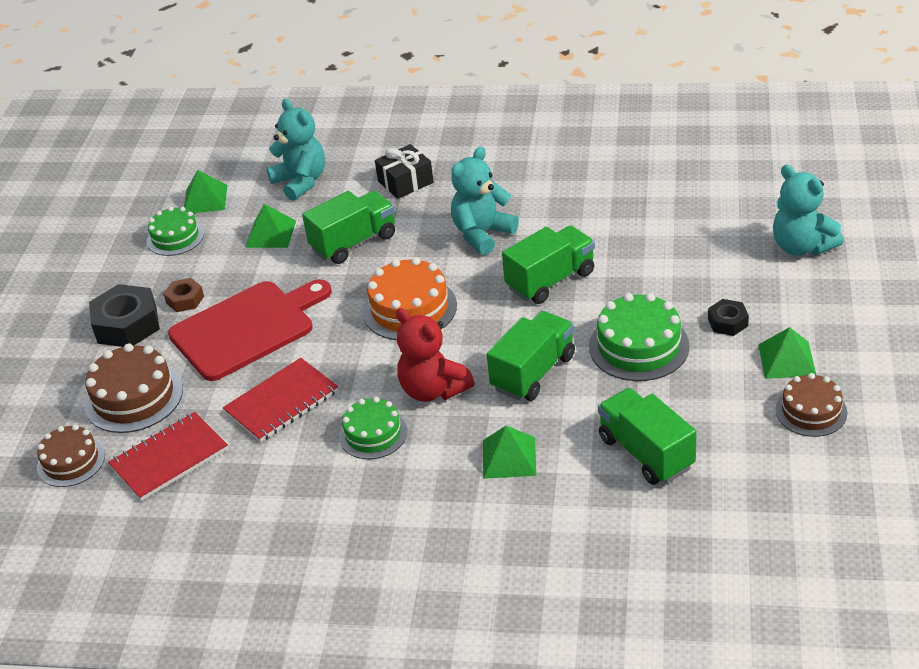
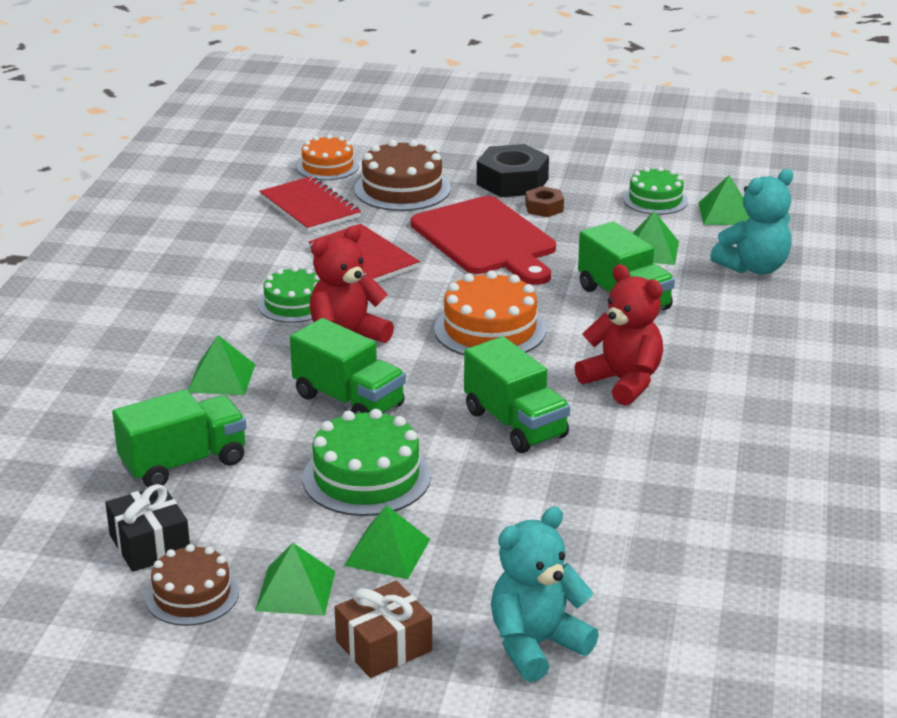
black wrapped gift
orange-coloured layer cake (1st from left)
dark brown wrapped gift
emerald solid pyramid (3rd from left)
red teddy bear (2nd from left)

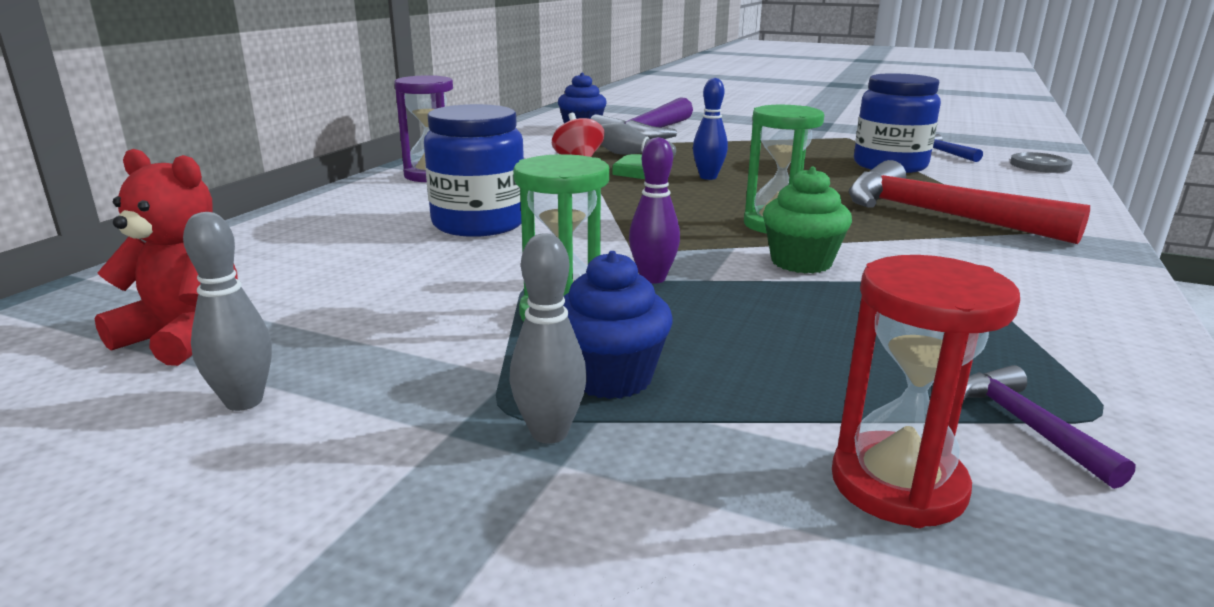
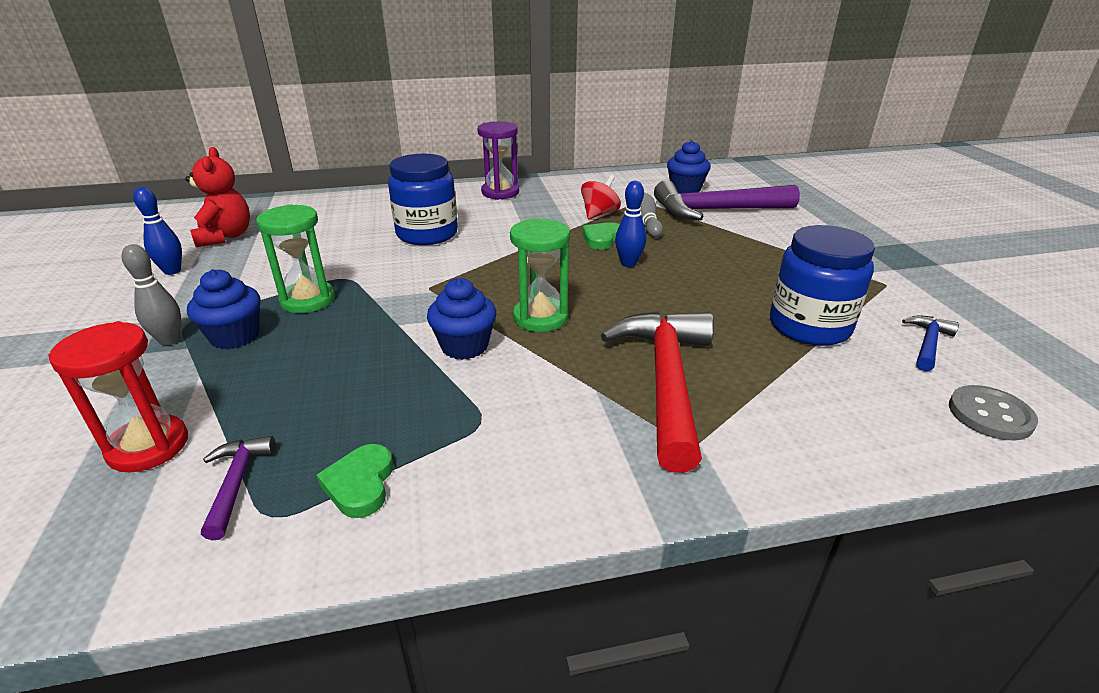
royal blue tenpin (1st from left)
royal purple claw hammer (1st from left)
emerald heart (1st from left)
royal blue muffin (2nd from left)
royal purple tenpin

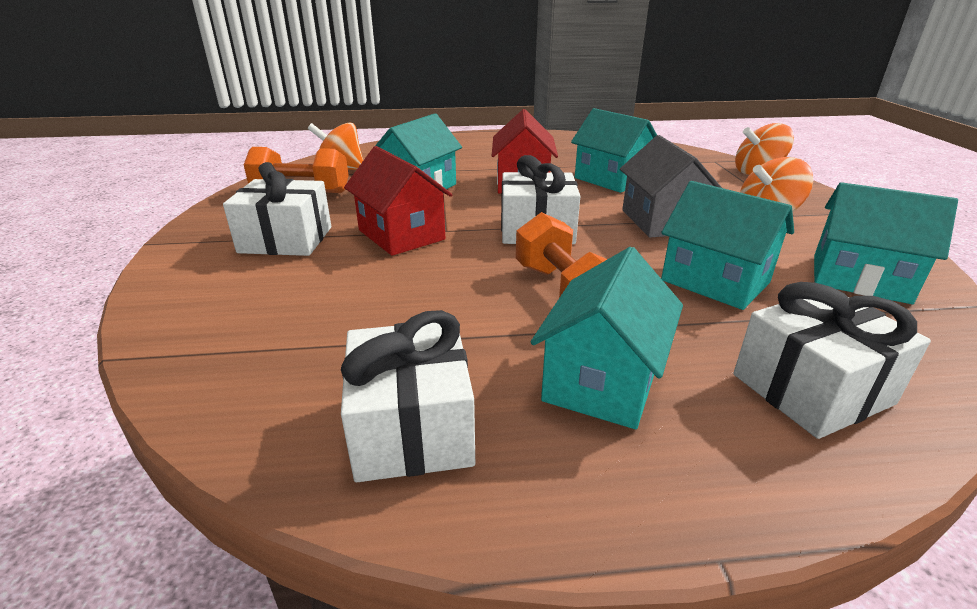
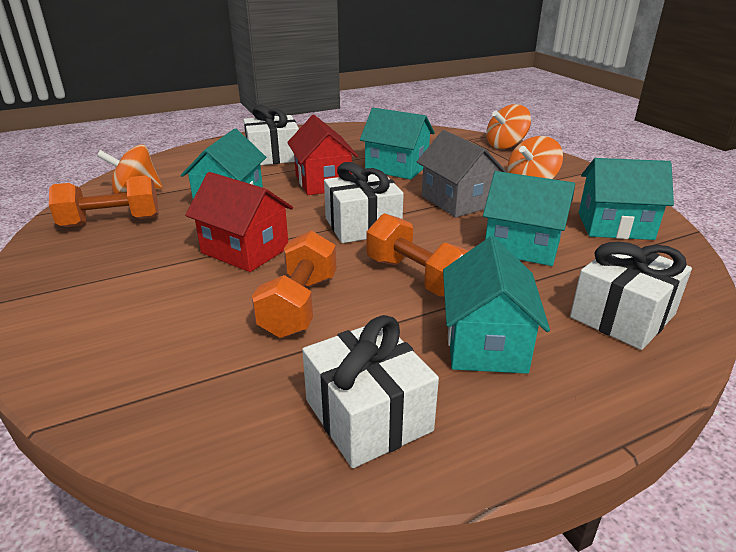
snow-white wrapped gift (1st from left)
orange-coloured free weight (2nd from left)

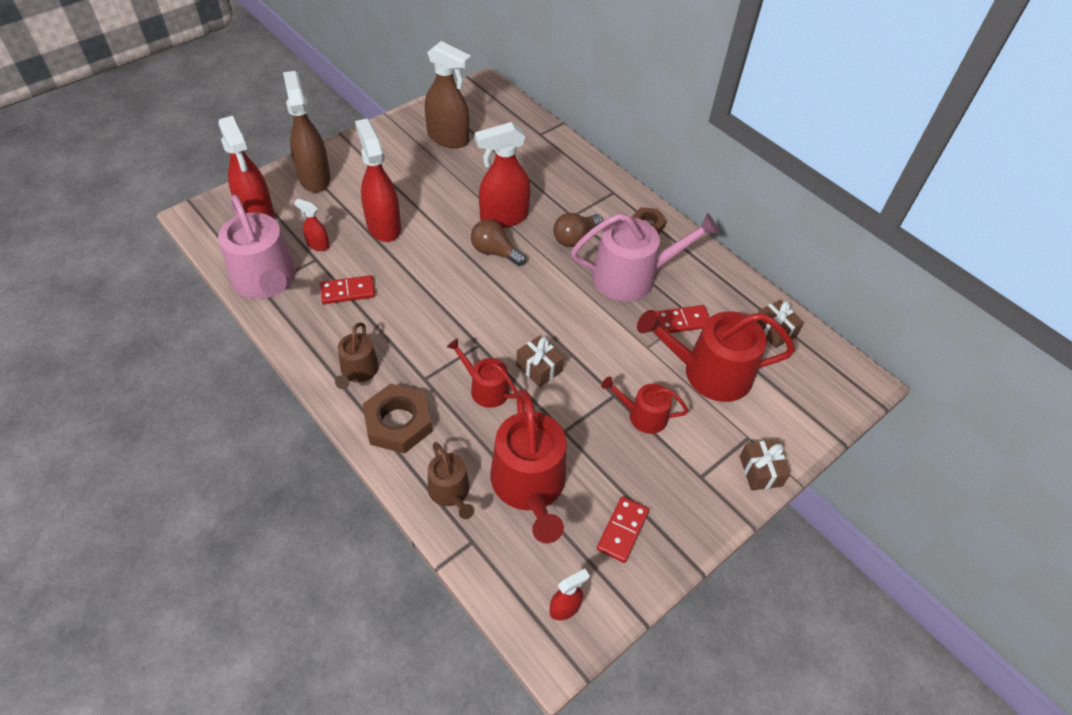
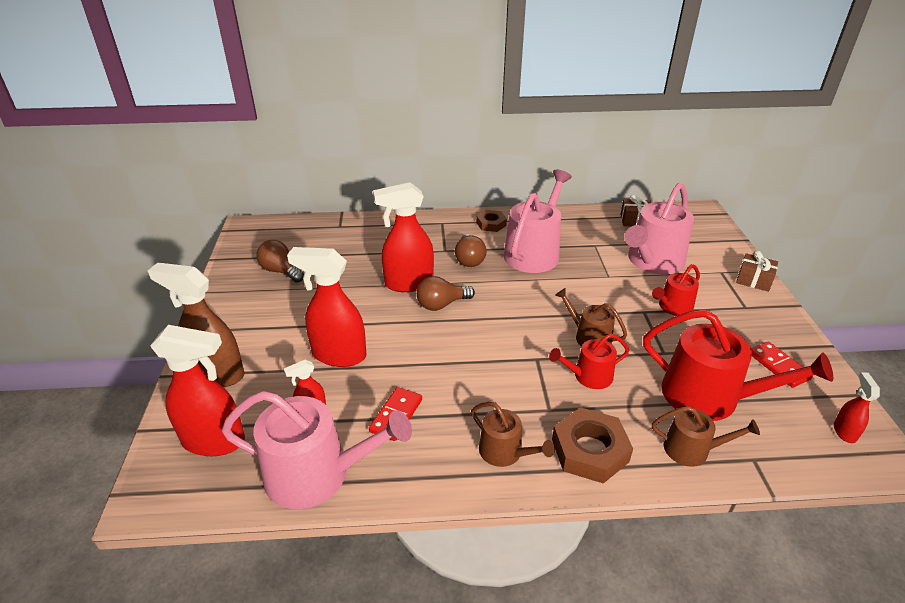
dark brown lightbulb (1st from left)
red sprayer (4th from left)
dark brown watering can (2nd from left)
pink watering can (3rd from left)
red domino piece (3rd from left in the first image)

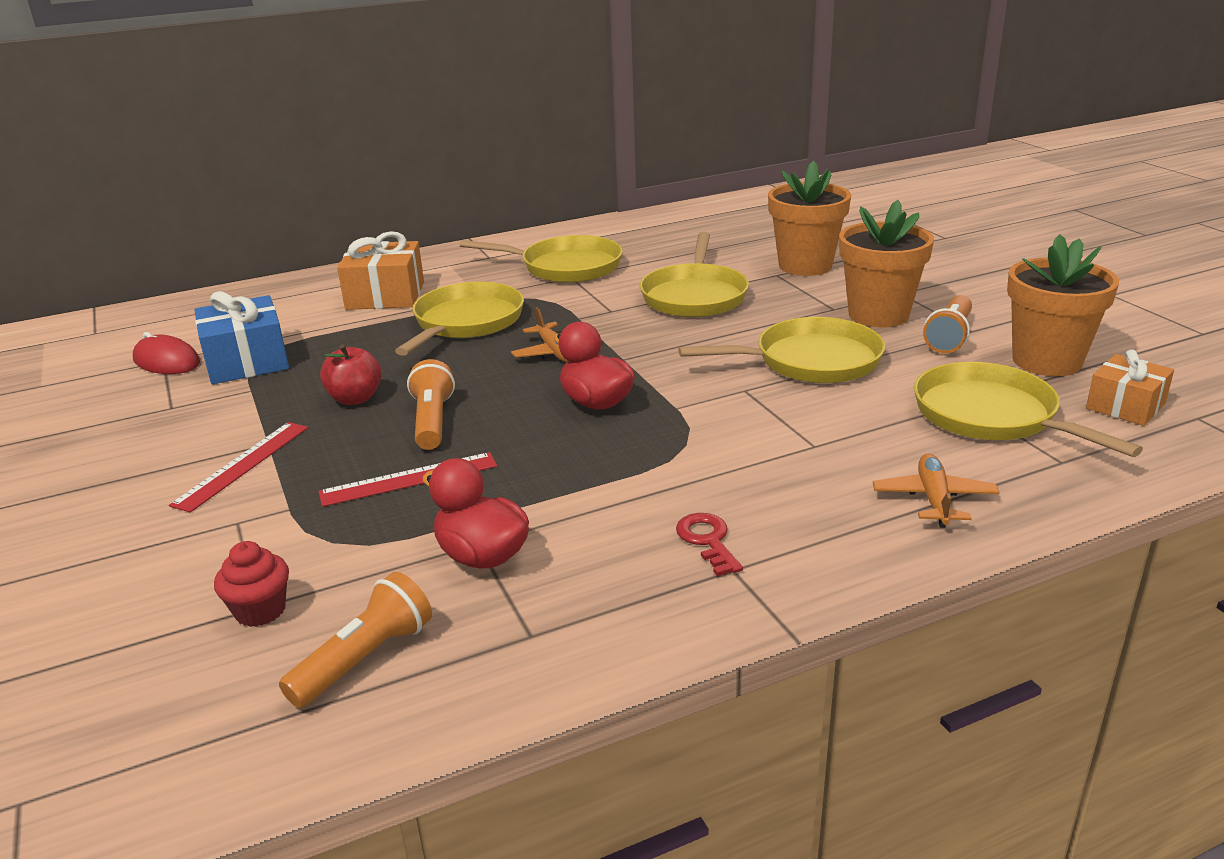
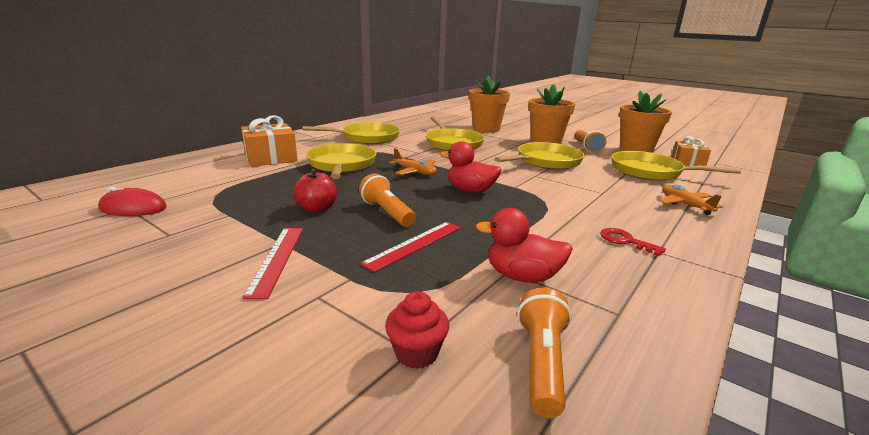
royal blue wrapped gift

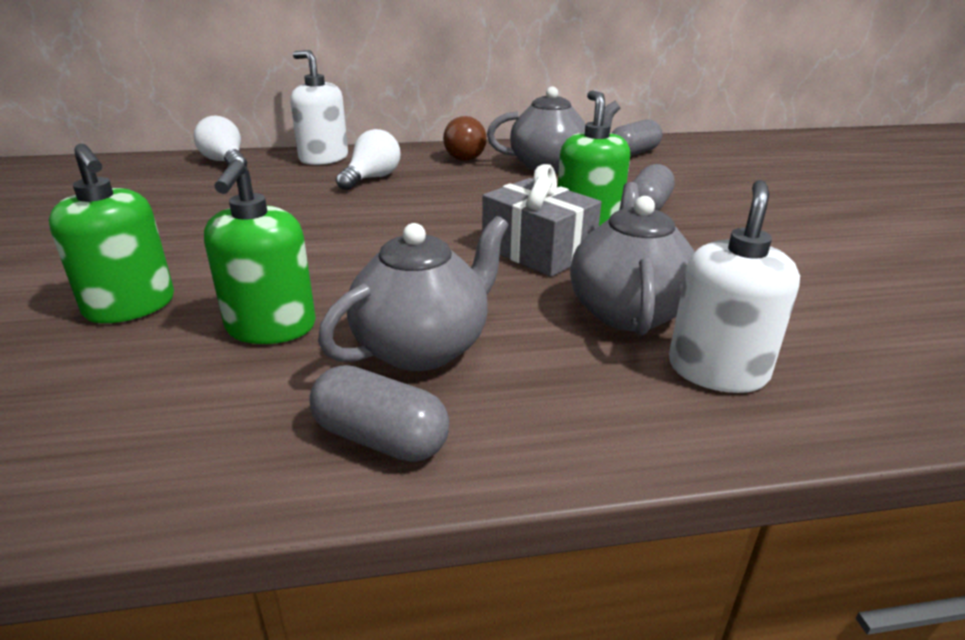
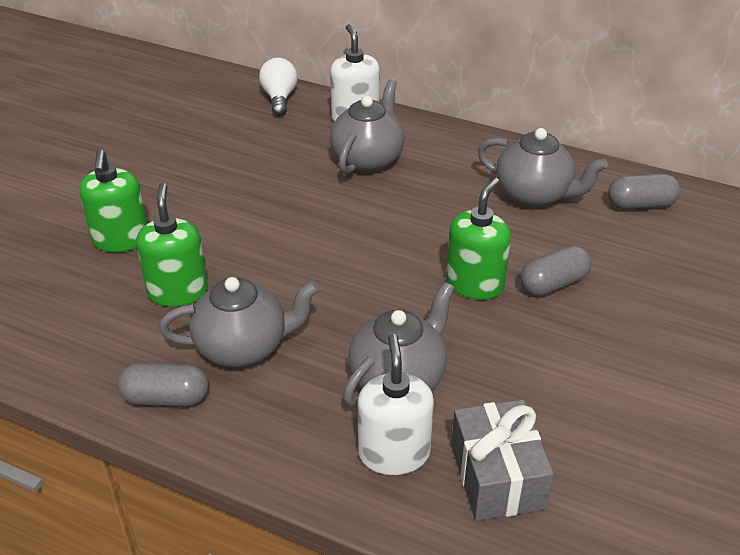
gray pill shape (1st from left)
emerald pump bottle (2nd from left)
gray tea pot (2nd from left)
snow-white pump bottle (2nd from left)
gray wrapped gift
dark brown lightbulb

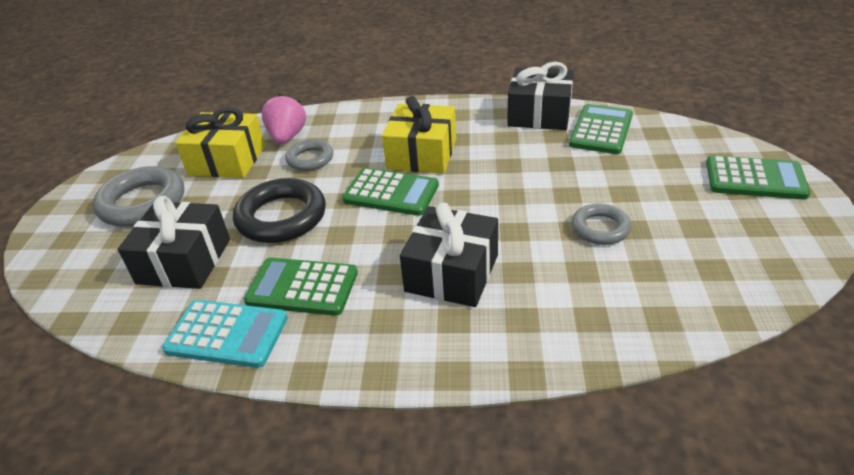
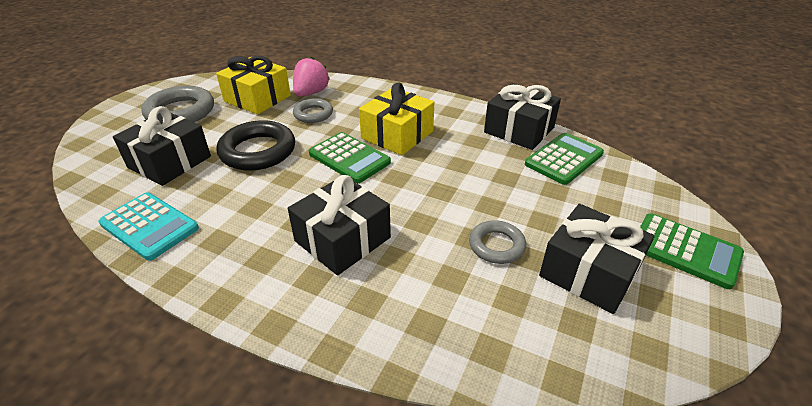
black wrapped gift (4th from left)
emerald pocket calculator (1st from left in the first image)

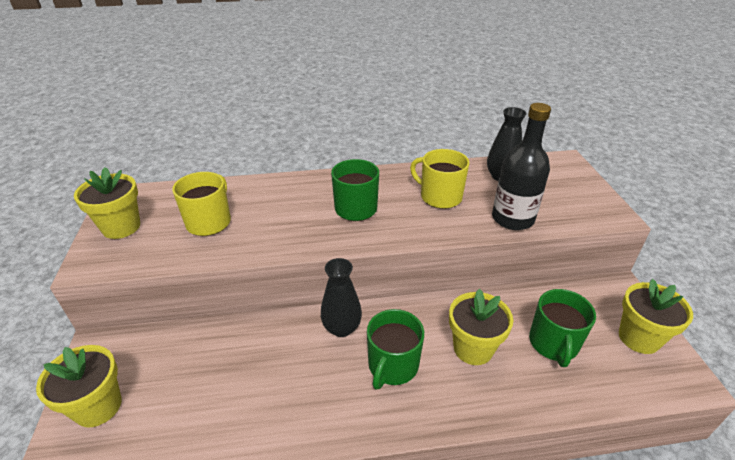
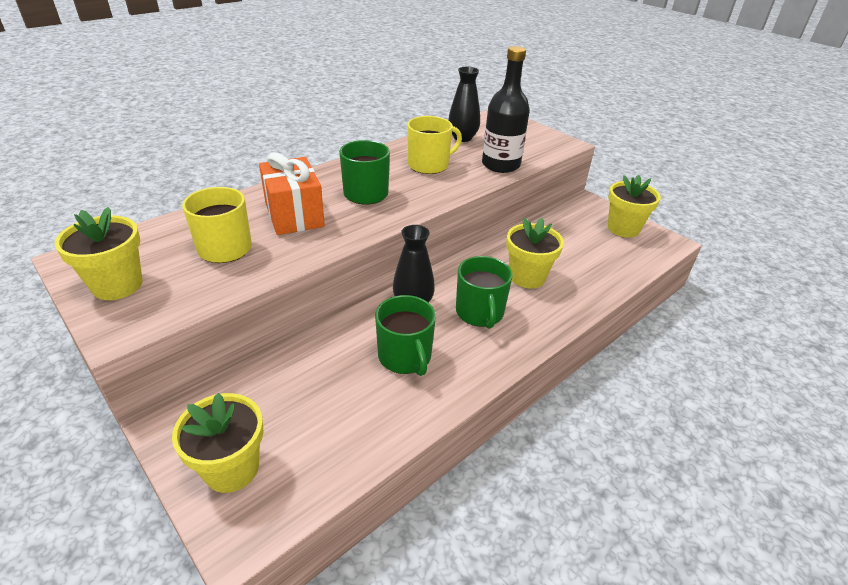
orange-coloured wrapped gift
emerald tea mug (2nd from left)
bright yellow tea mug (2nd from left)

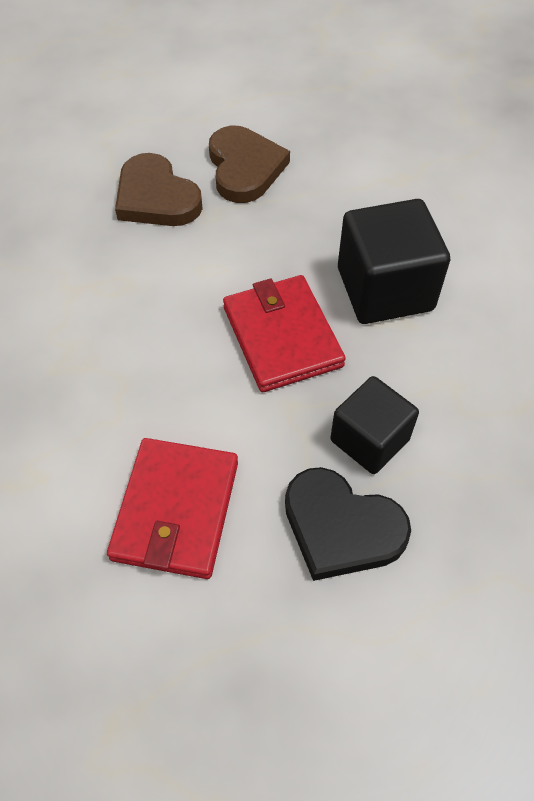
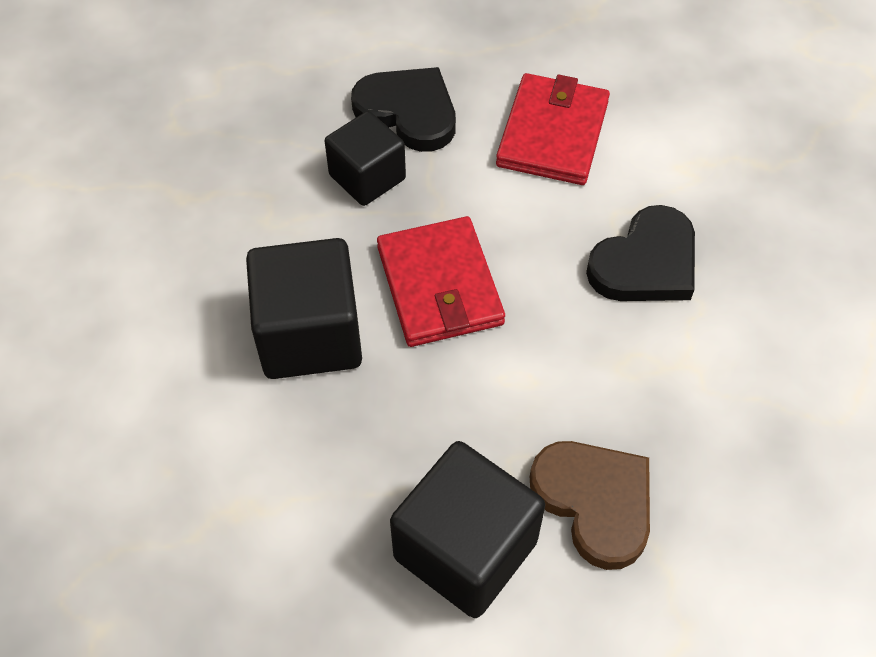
black cube (3rd from left)
black heart (2nd from left)

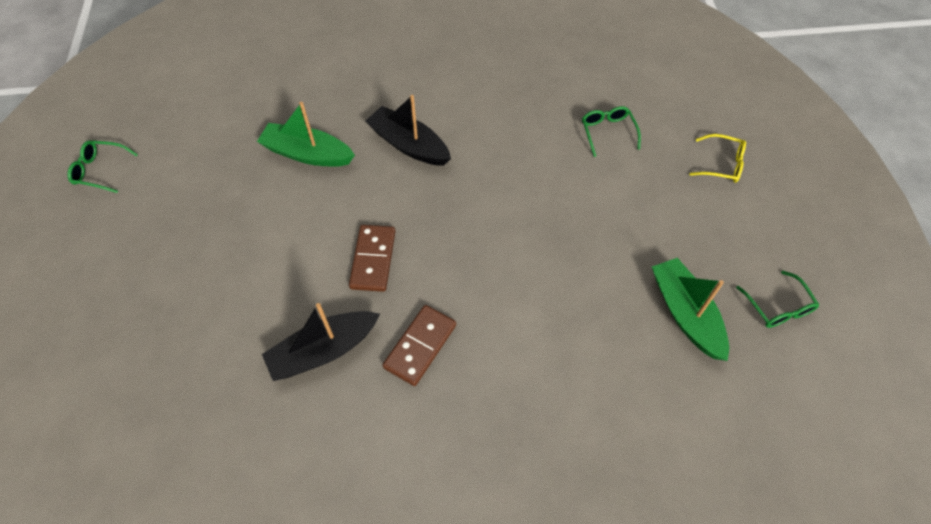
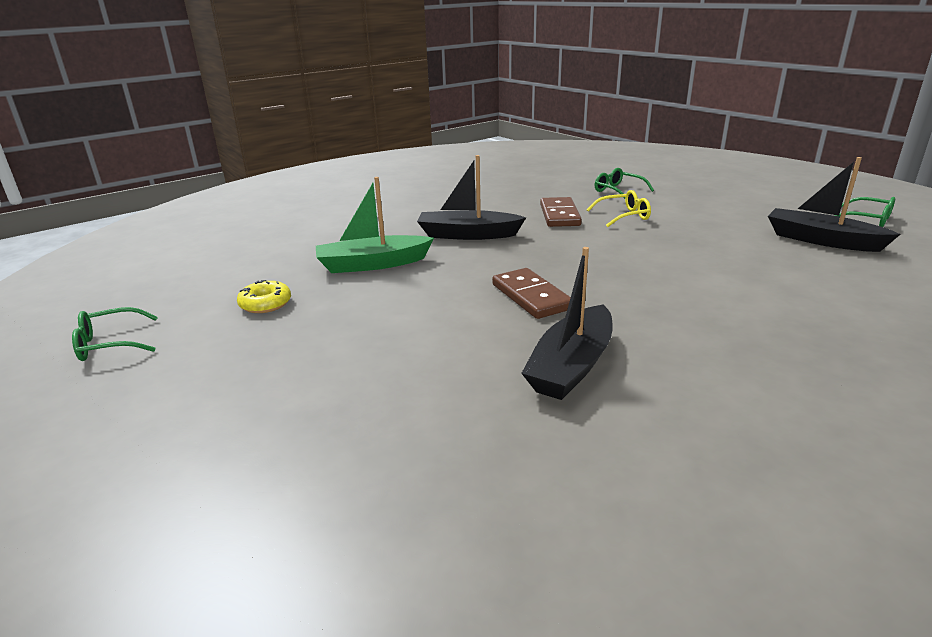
bright yellow donut
dark brown domino piece (2nd from left)
bright yellow spectacles
black boat (3rd from left)

